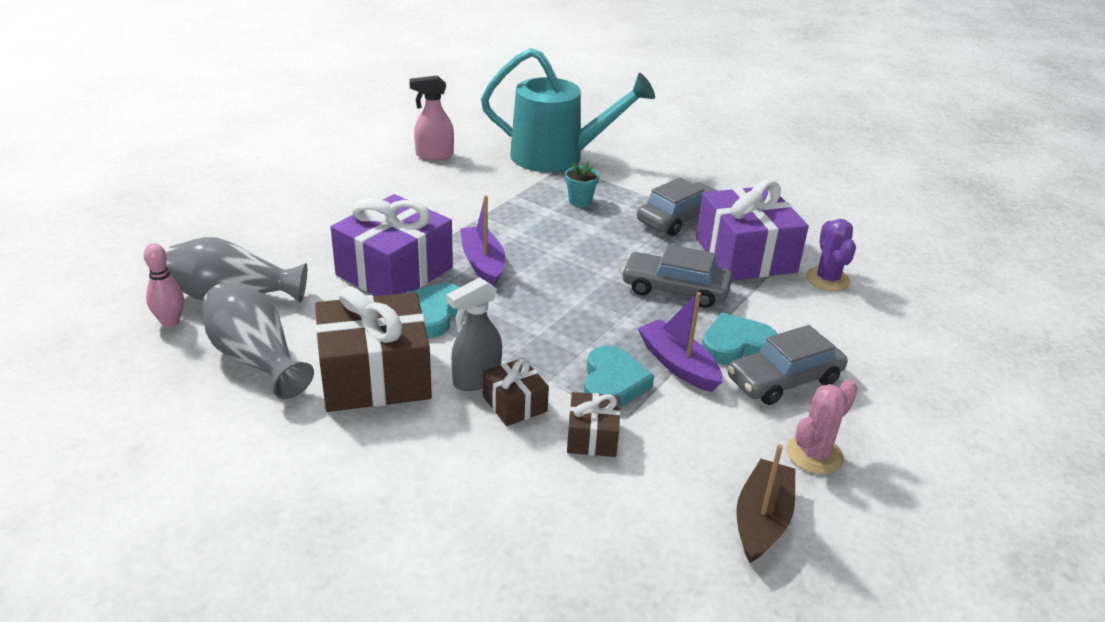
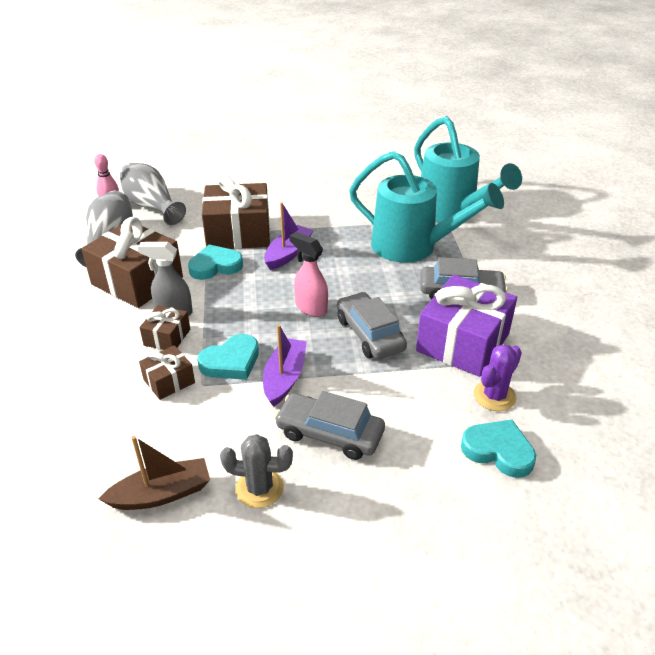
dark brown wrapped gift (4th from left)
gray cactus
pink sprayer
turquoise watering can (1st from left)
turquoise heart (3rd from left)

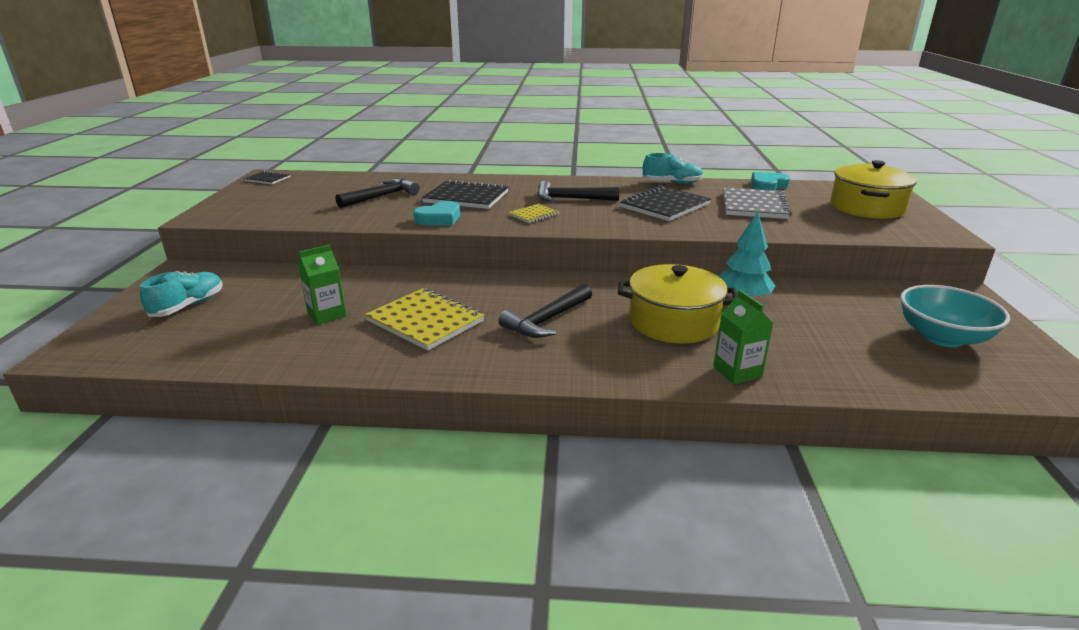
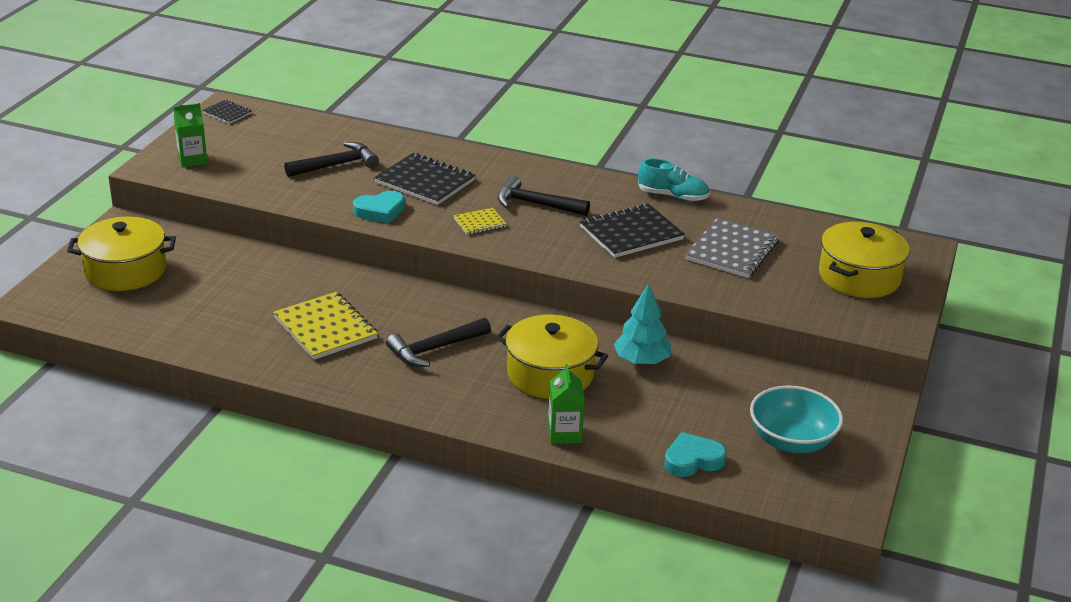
bright yellow pot (1st from left)
emerald milk carton (1st from left)
turquoise heart (2nd from left)

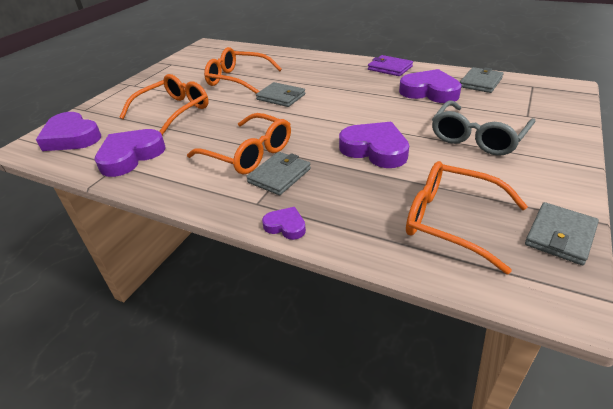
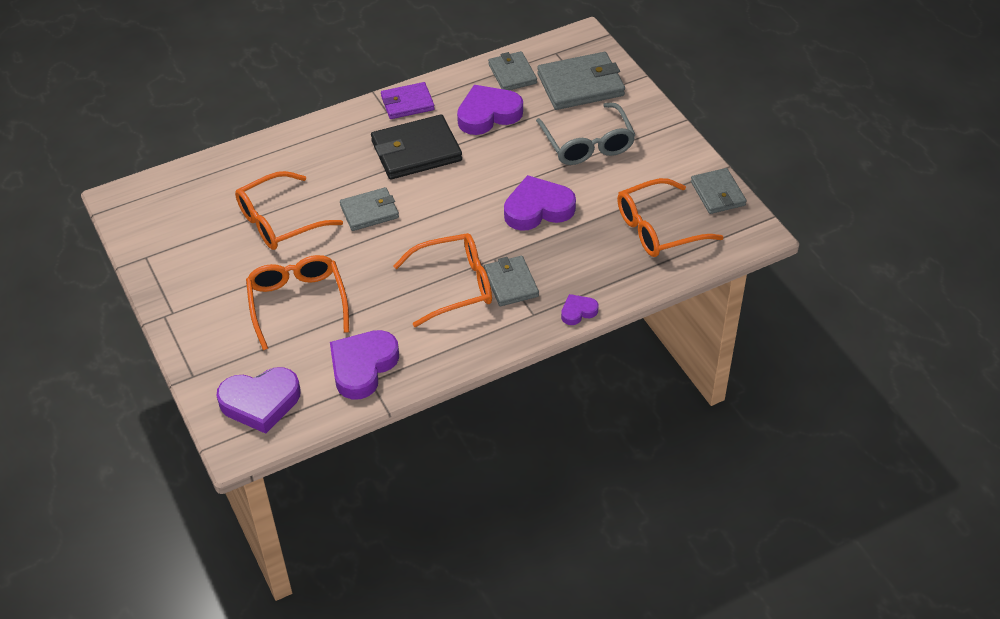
royal purple heart (2nd from left)
black card wallet
gray card wallet (4th from left)

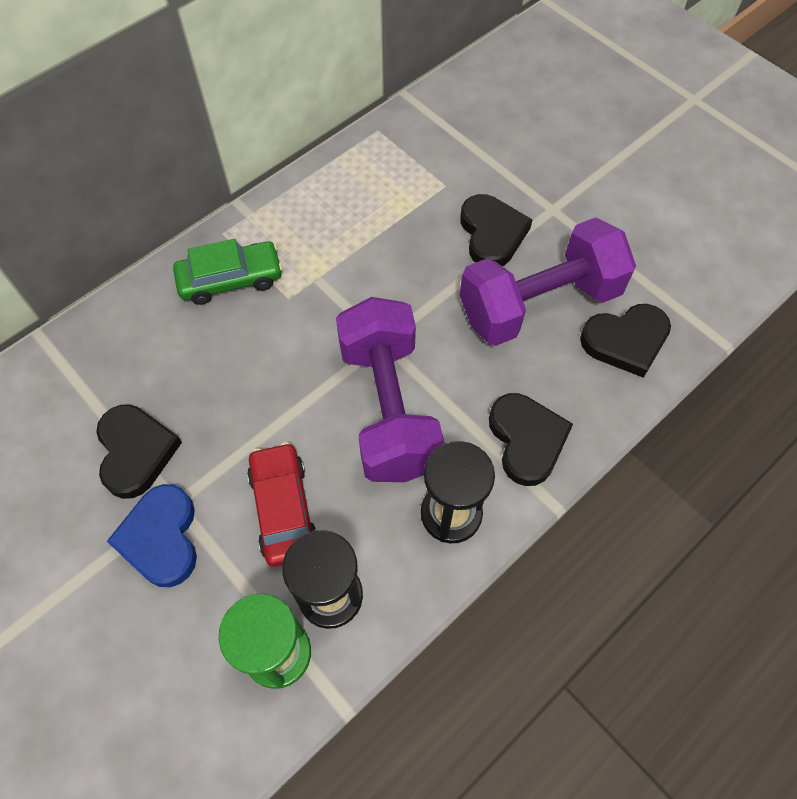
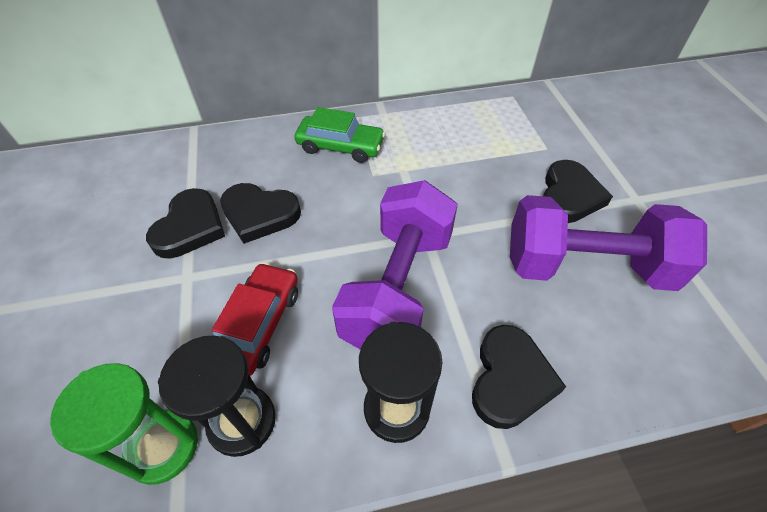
black heart (2nd from left)
royal blue heart

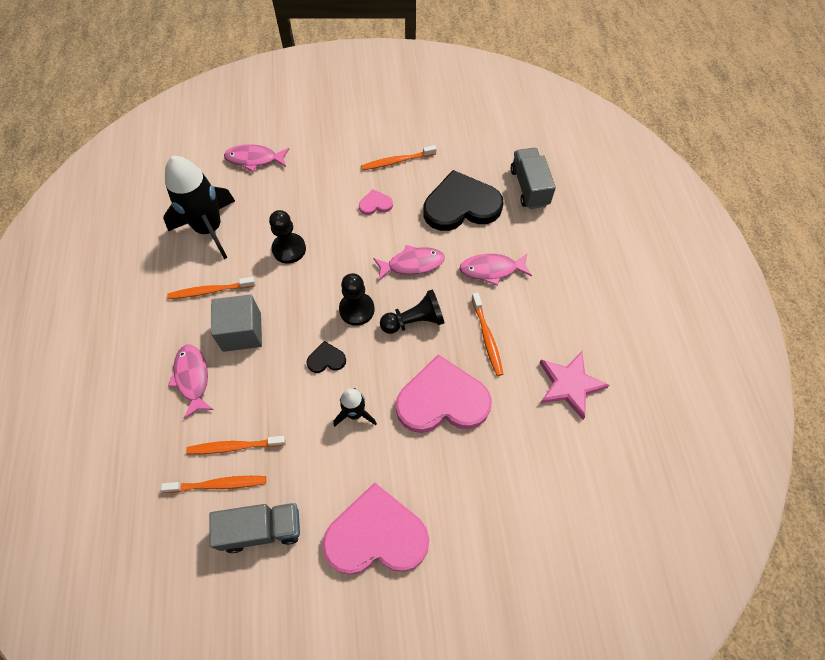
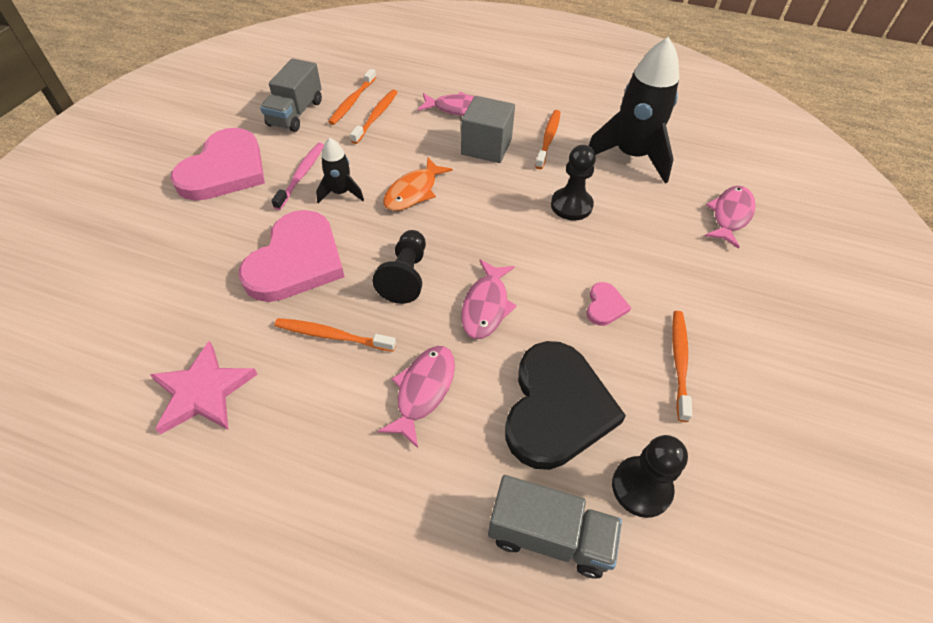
pink toothbrush
orange-coloured fish figure
black game pawn (3rd from left)

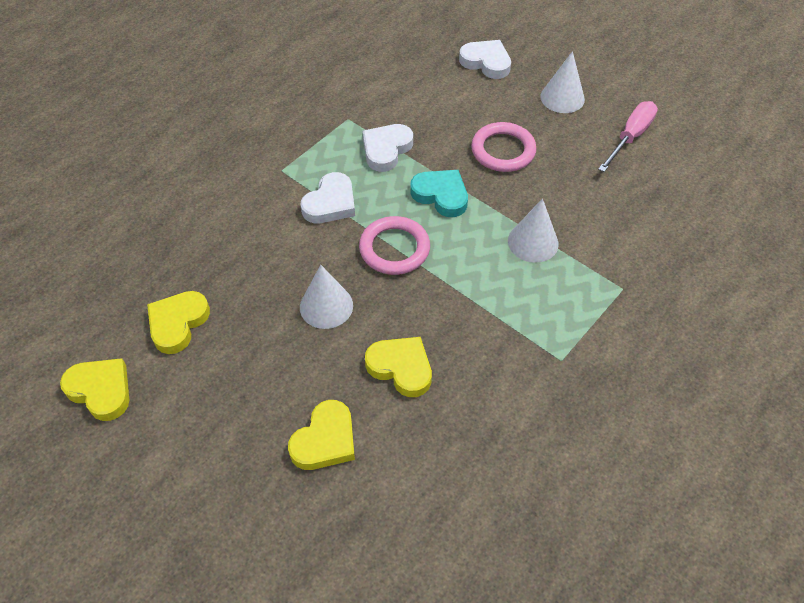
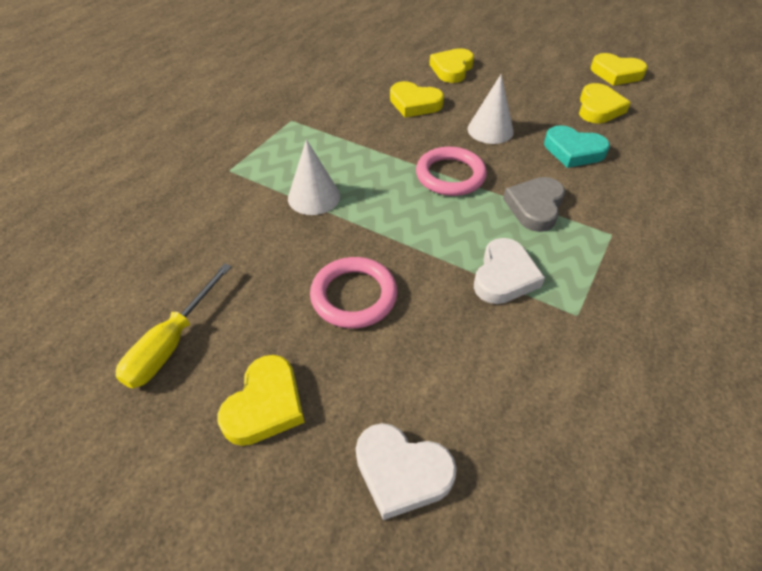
bright yellow flat screwdriver
bright yellow heart (1st from left)
gray heart
turquoise heart

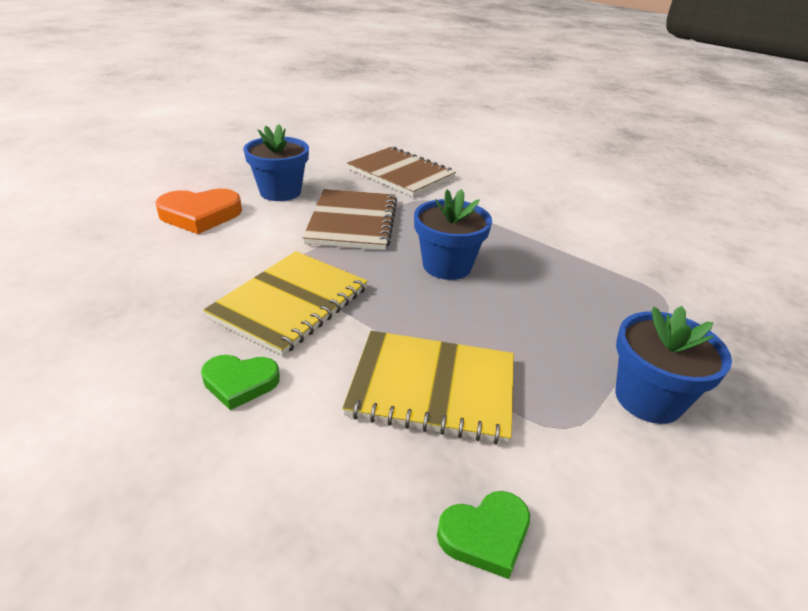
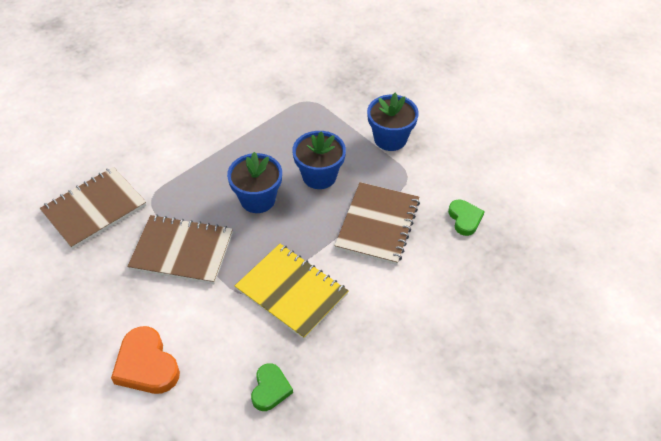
orange-coloured heart
emerald heart (1st from left)
royal blue potted plant (2nd from left)
dark brown exercise book (3rd from left)

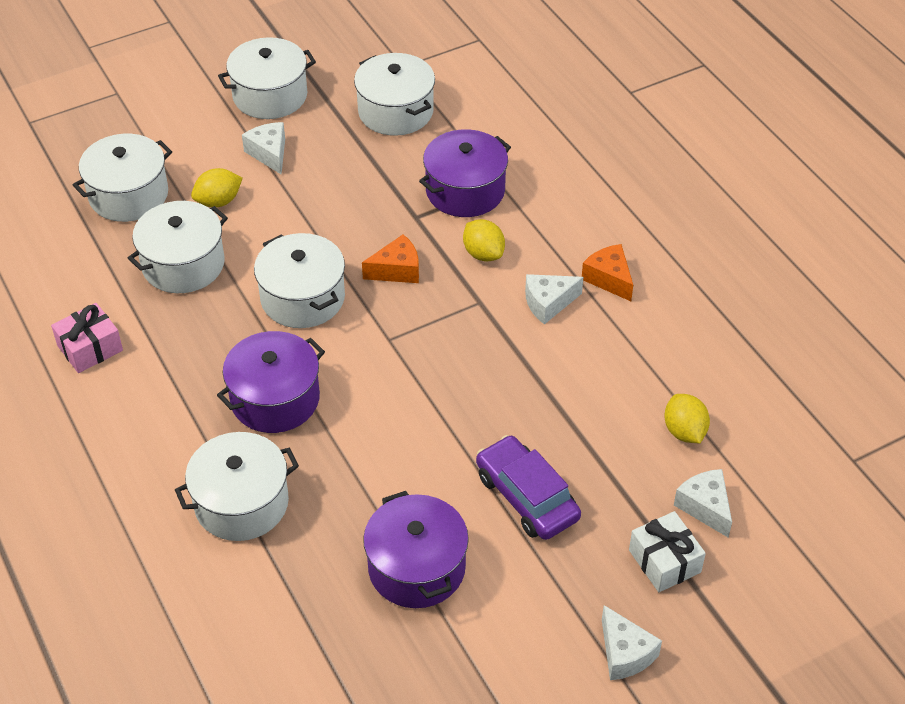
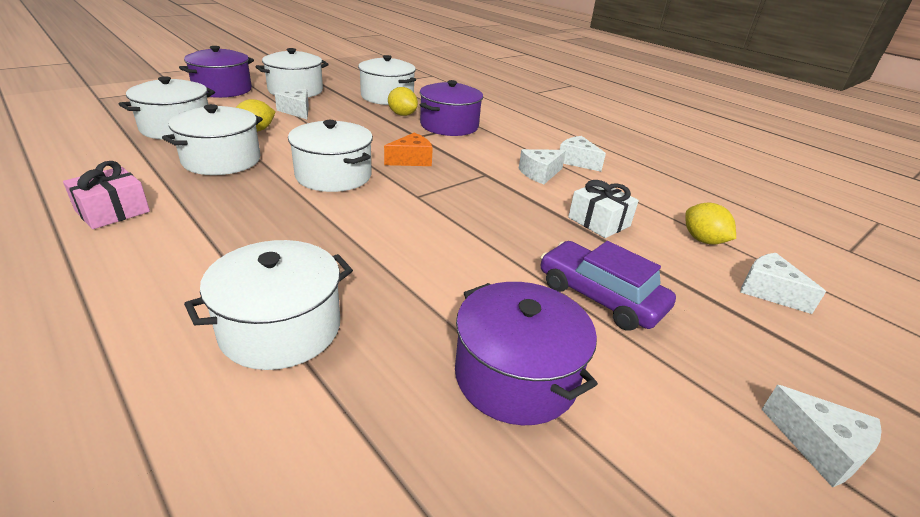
royal purple pot (1st from left)
bright yellow toy lemon (2nd from left)
snow-white cheese (3rd from left)
snow-white wrapped gift

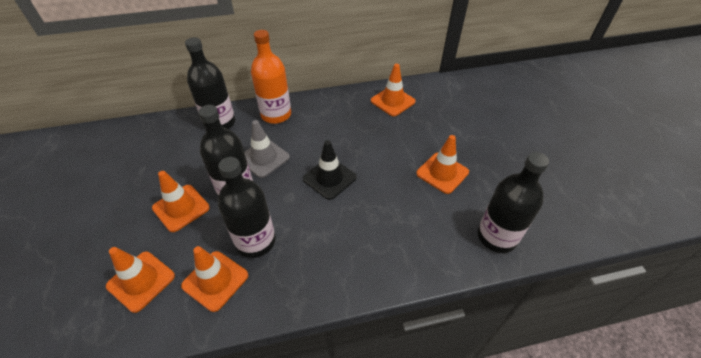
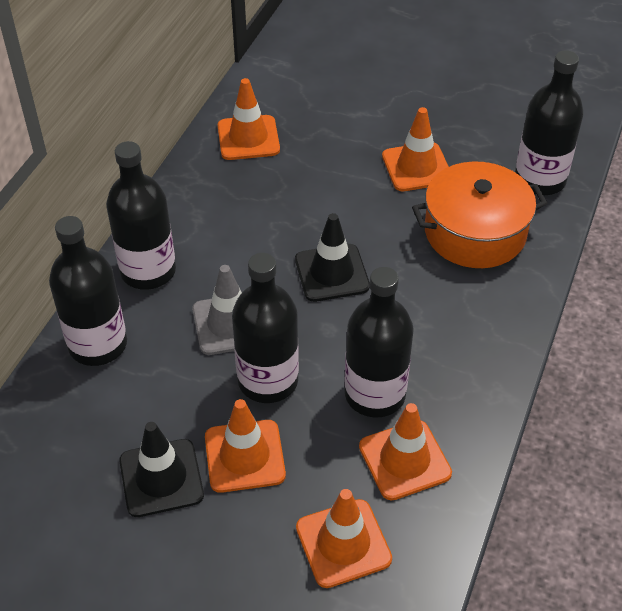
black drink bottle (2nd from left)
black road cone (1st from left)
orange-coloured pot

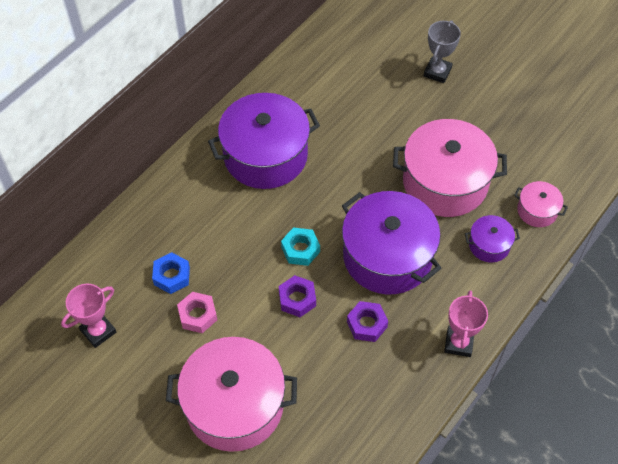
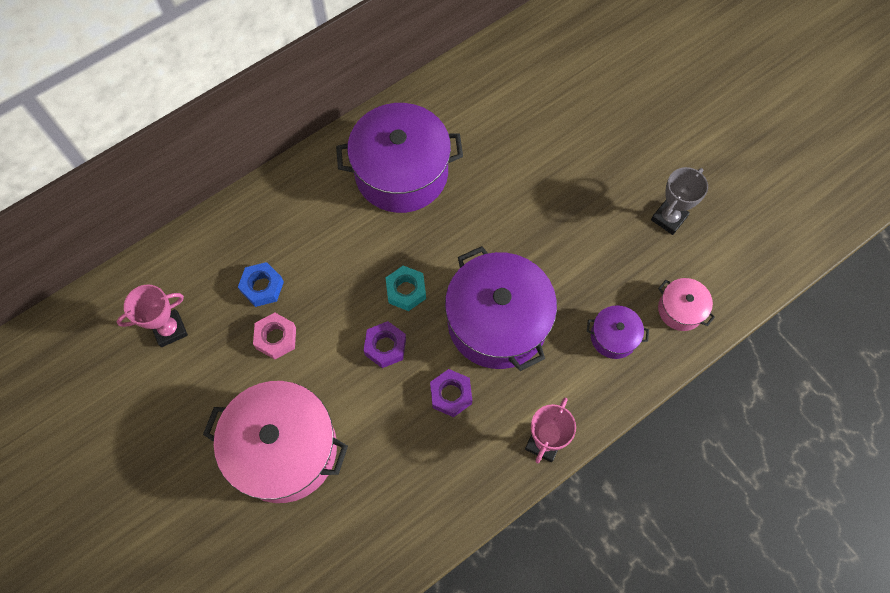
gray prize cup
pink pot (2nd from left in the first image)

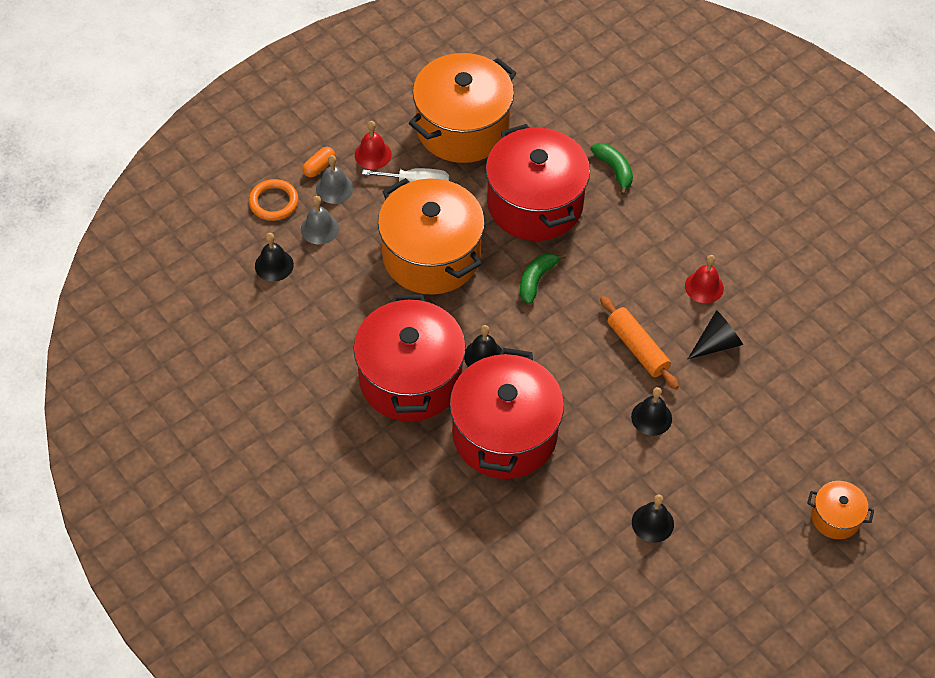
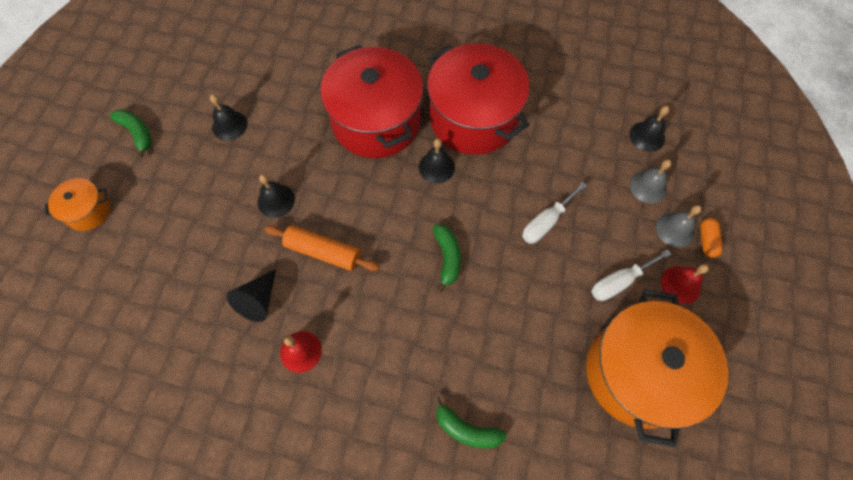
emerald toy banana (1st from left)
snow-white flat screwdriver (1st from left)
orange-coloured torus
red pot (3rd from left in the first image)

